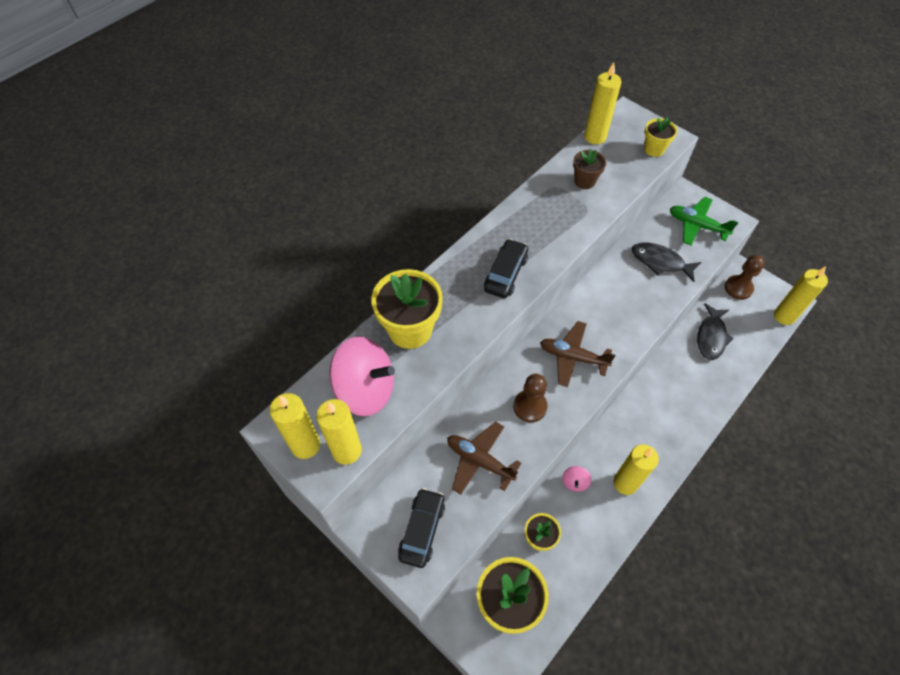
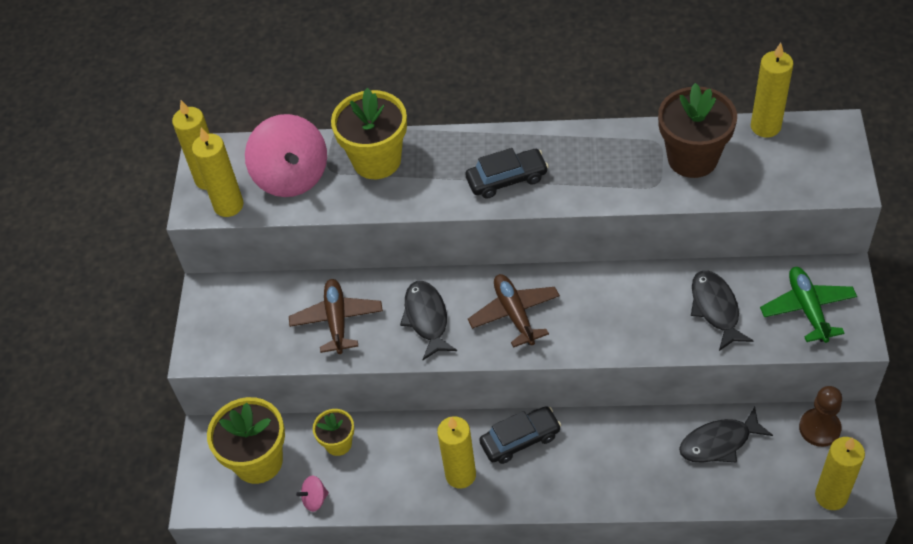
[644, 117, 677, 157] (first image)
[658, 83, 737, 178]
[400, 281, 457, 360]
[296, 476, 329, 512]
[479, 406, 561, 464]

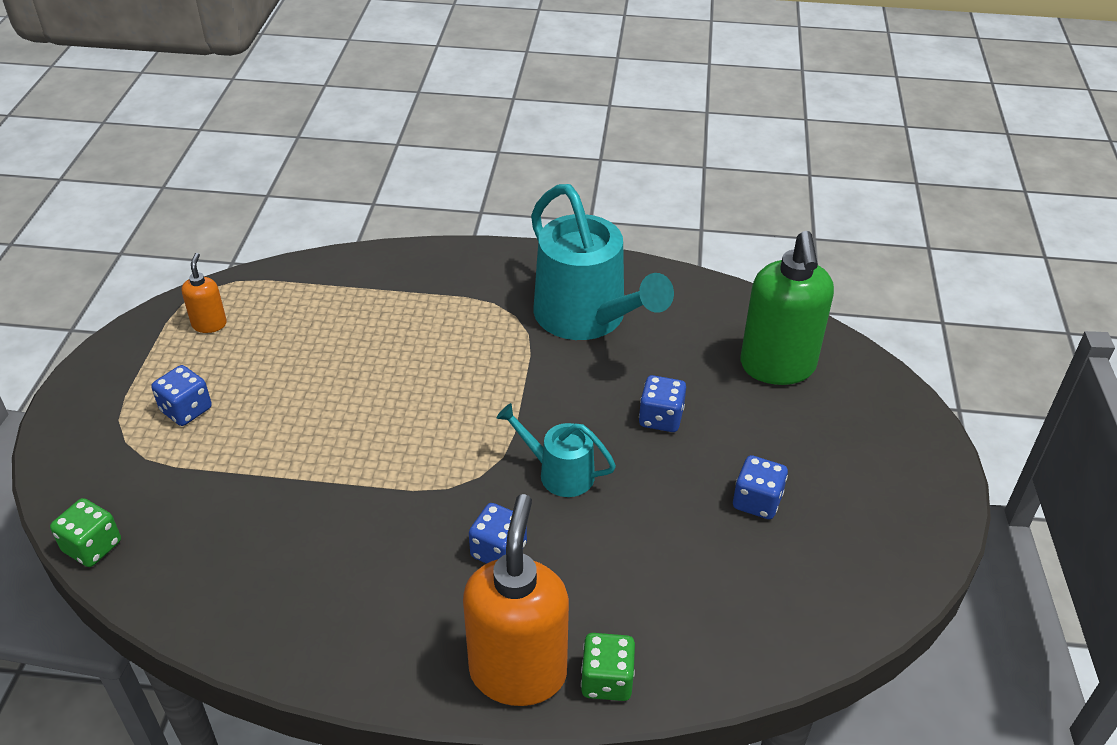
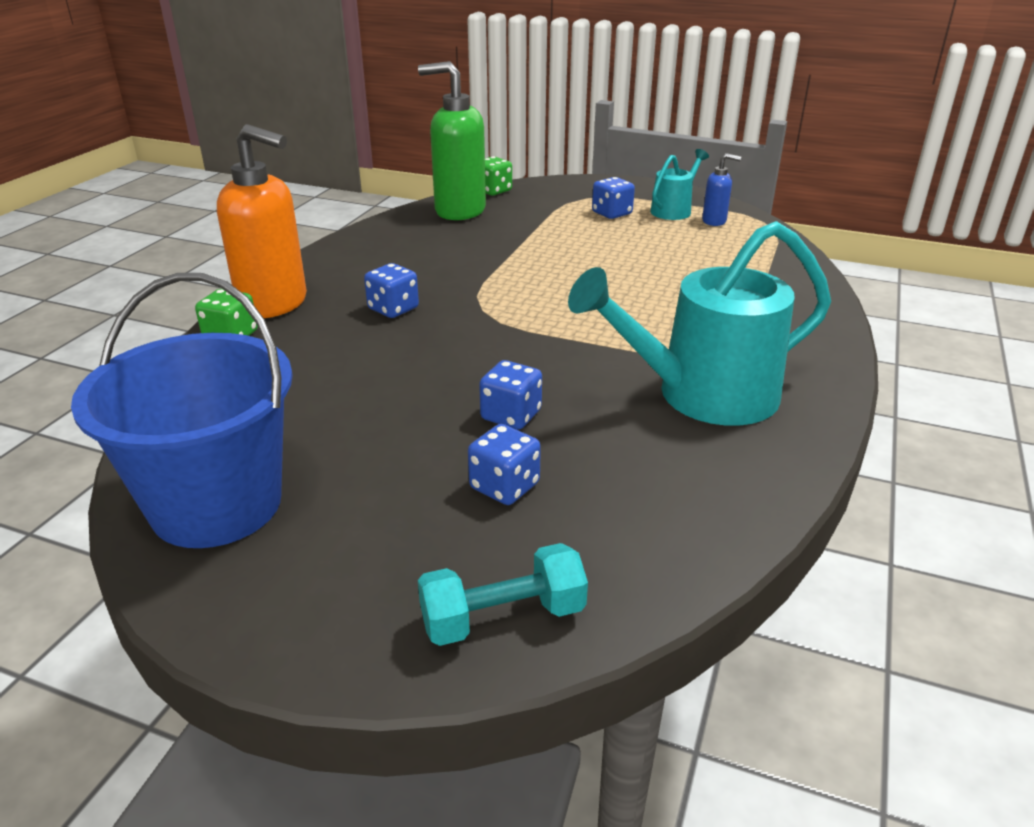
[418, 61, 486, 220]
[702, 153, 741, 226]
[650, 149, 709, 220]
[468, 424, 541, 505]
[71, 273, 293, 548]
[418, 543, 588, 646]

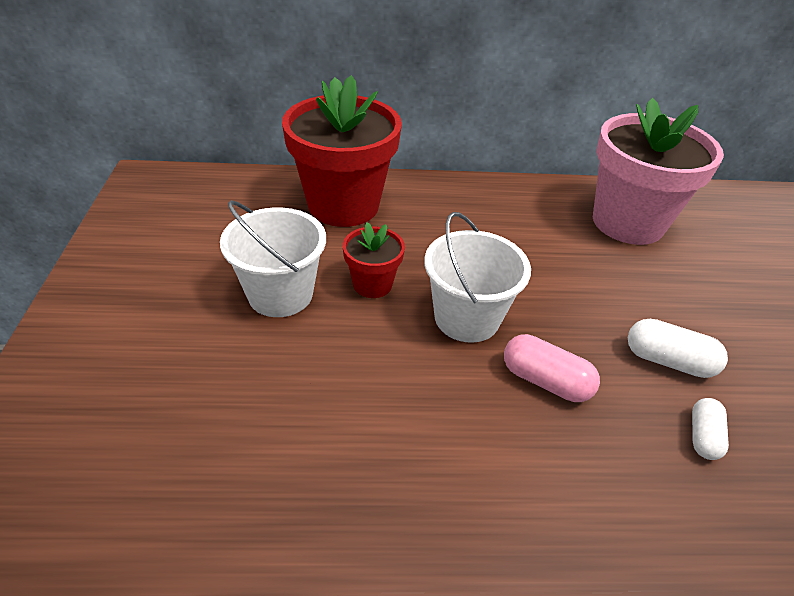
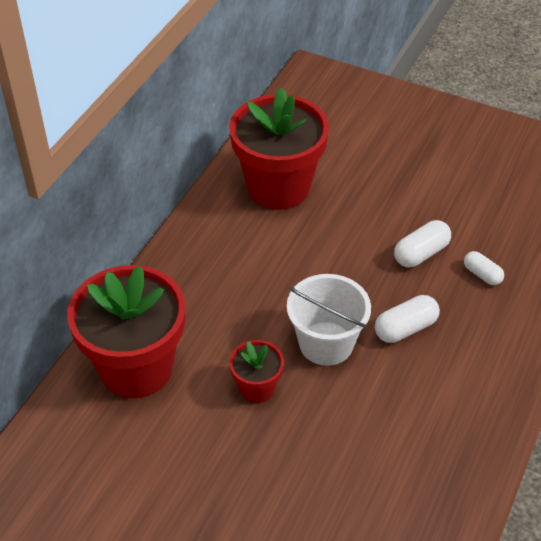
[229, 87, 329, 210]
[220, 200, 326, 317] (first image)
[375, 295, 440, 343]

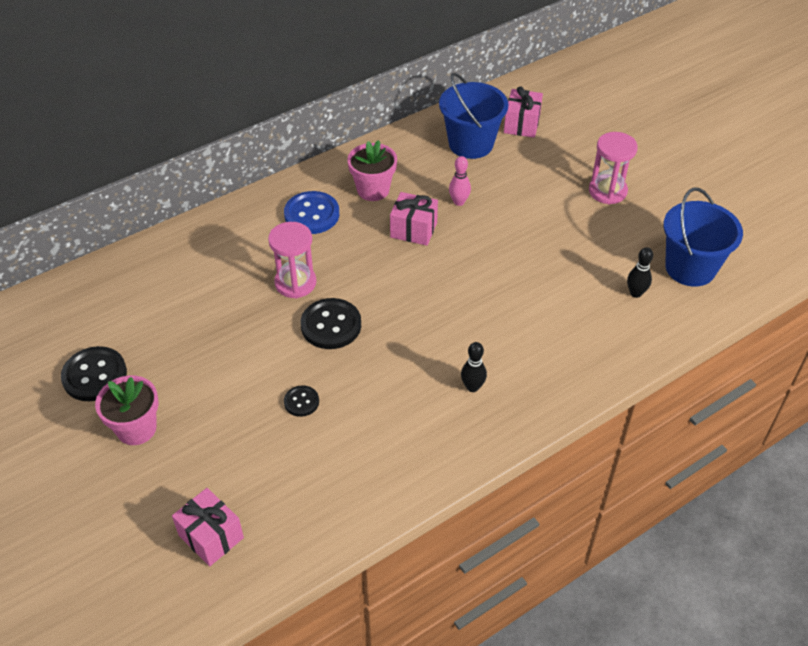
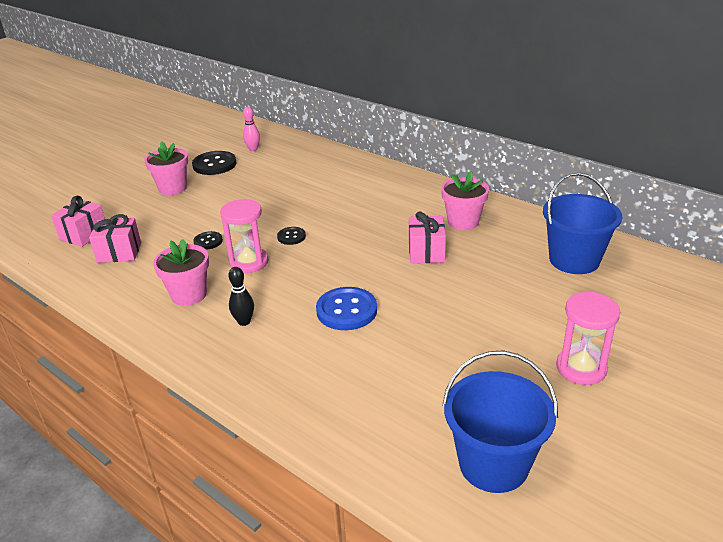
[89, 214, 141, 263]
[243, 107, 260, 151]
[316, 287, 377, 330]
[220, 199, 269, 273]
[627, 247, 653, 298] (first image)
[277, 227, 306, 245]
[153, 239, 209, 306]

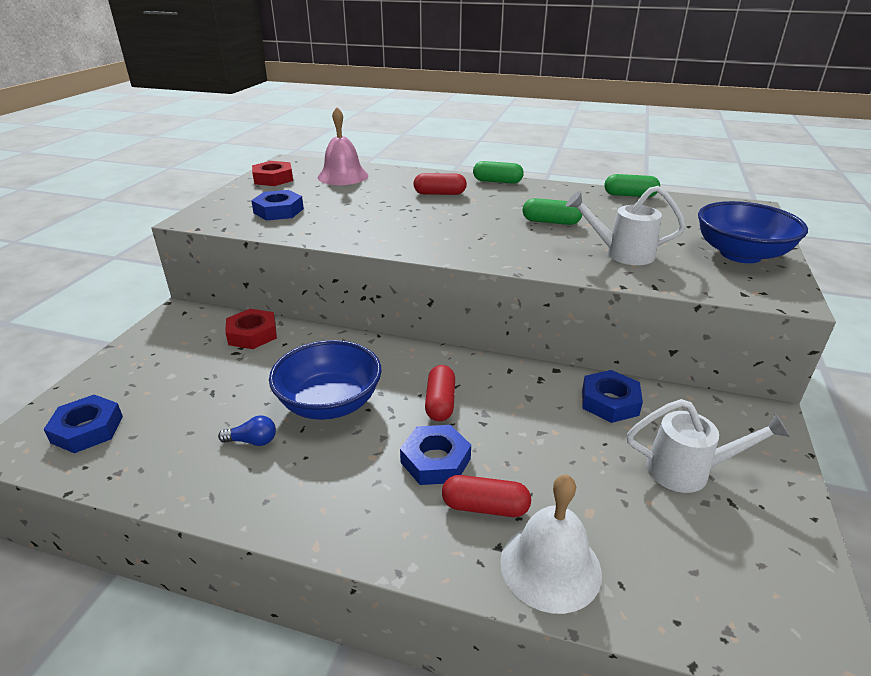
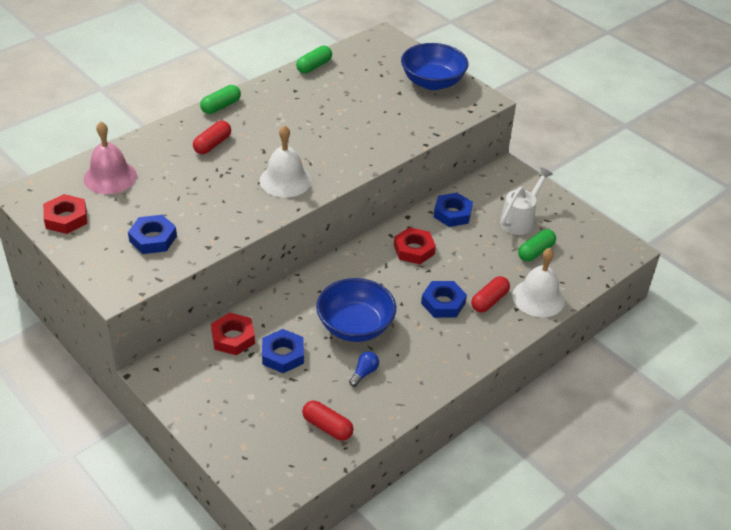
[566, 186, 686, 265] (first image)
[518, 229, 556, 262]
[302, 401, 354, 440]
[262, 329, 304, 373]
[260, 125, 312, 198]
[394, 227, 436, 264]

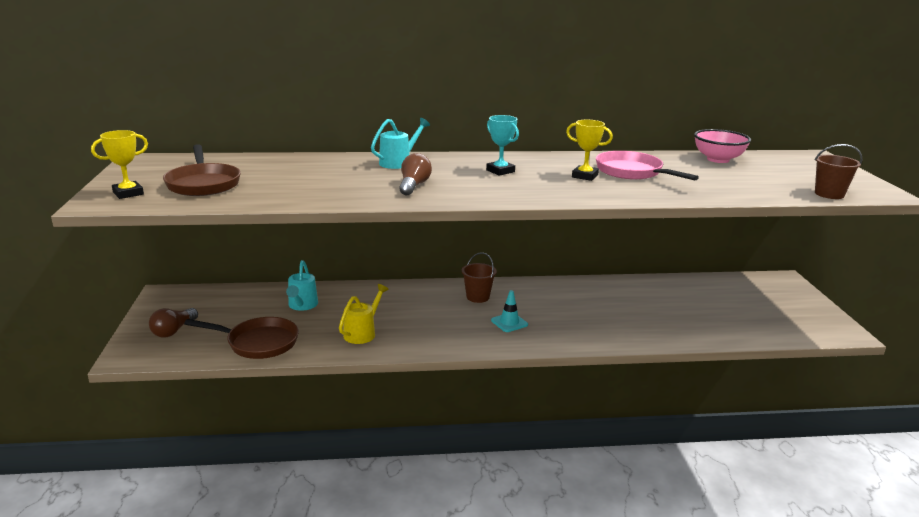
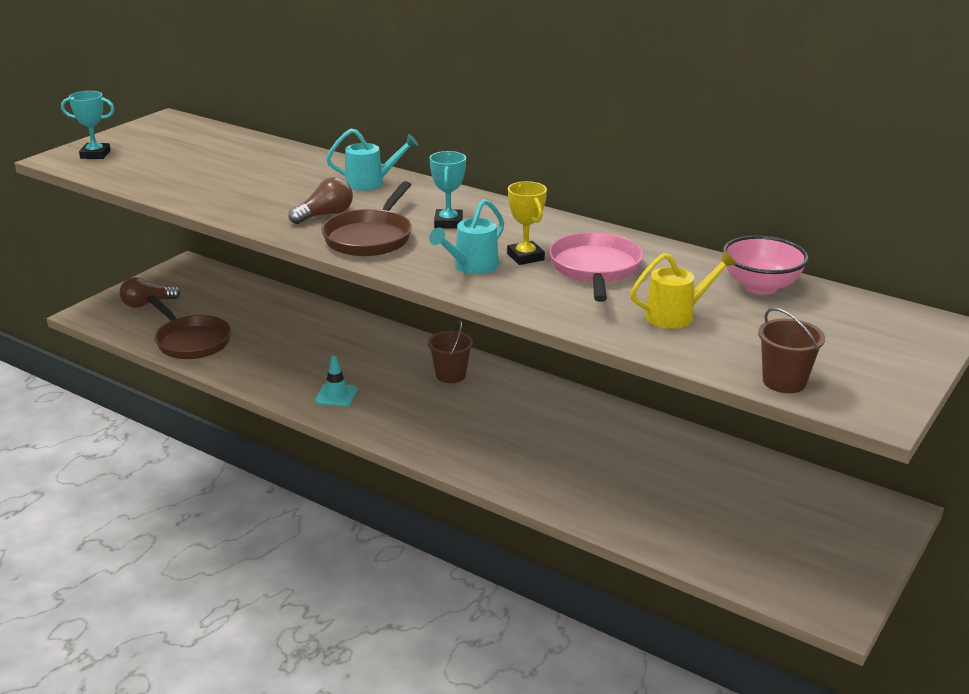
[61, 91, 115, 159]
[321, 181, 412, 257]
[429, 199, 504, 274]
[630, 251, 737, 329]
[315, 356, 357, 407]

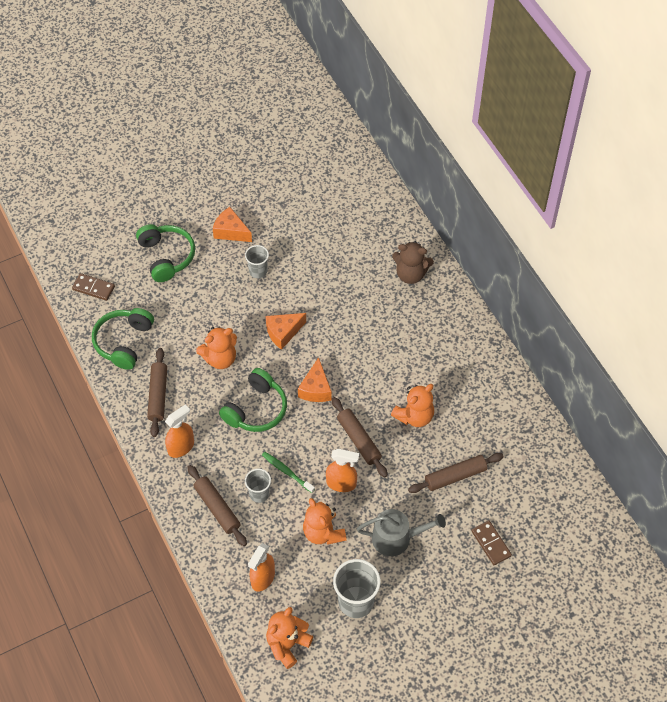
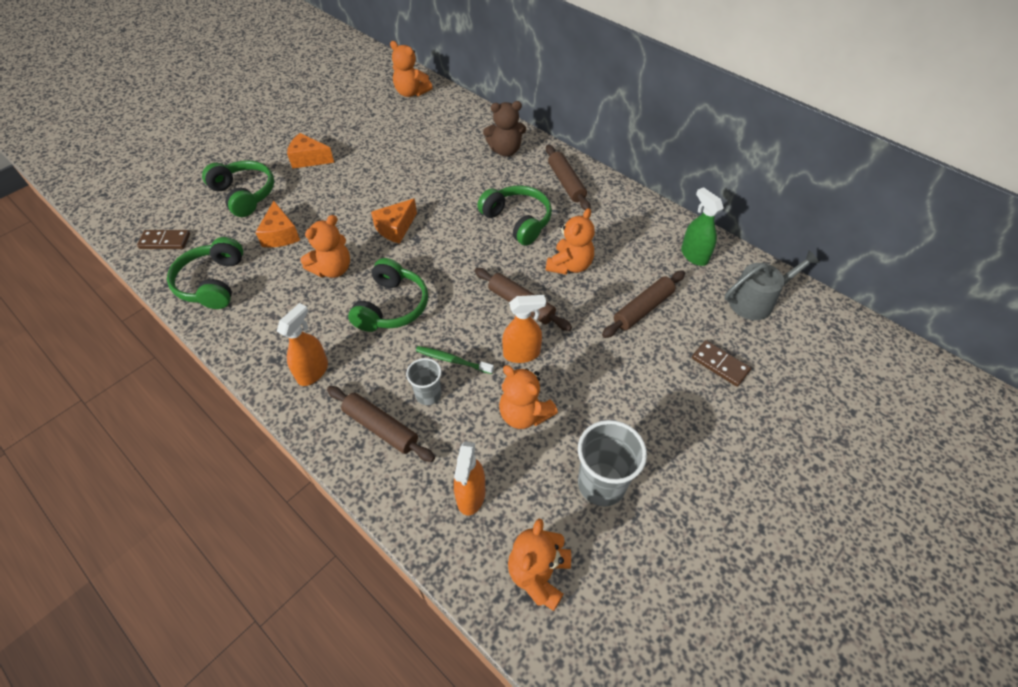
[245, 245, 269, 278] (first image)
[546, 145, 590, 210]
[255, 201, 300, 247]
[724, 250, 820, 320]
[390, 41, 432, 97]
[477, 185, 552, 246]
[681, 187, 724, 266]

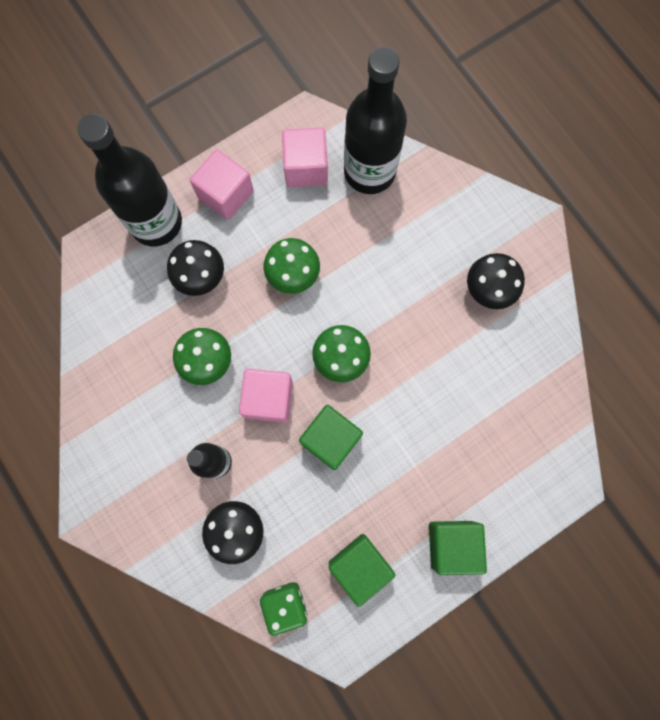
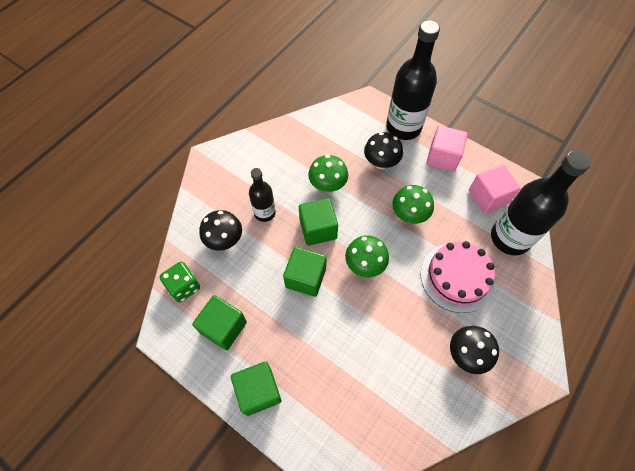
[299, 198, 338, 246]
[421, 241, 495, 313]

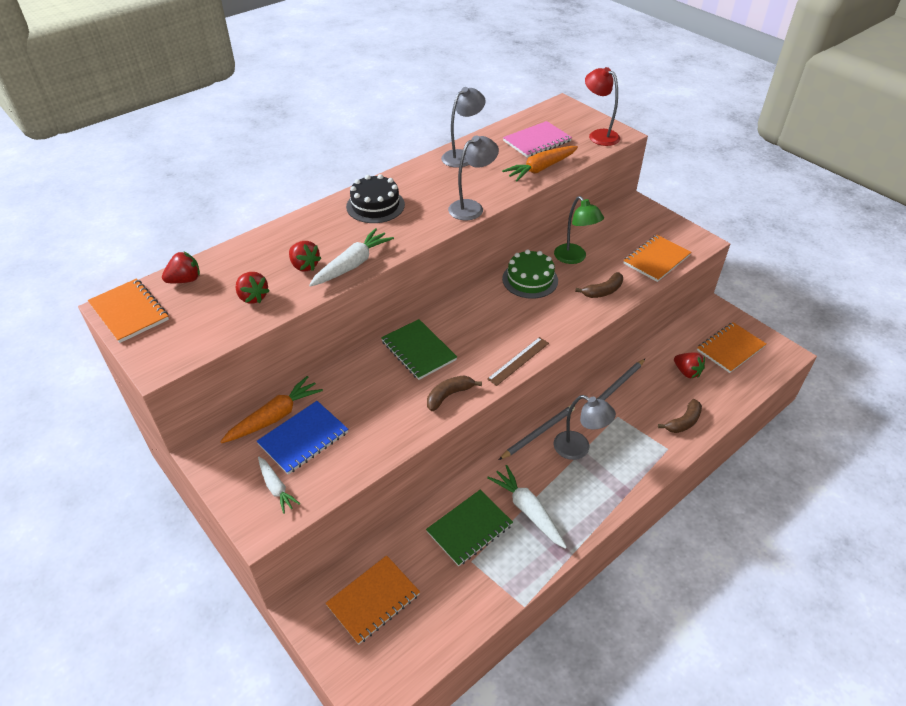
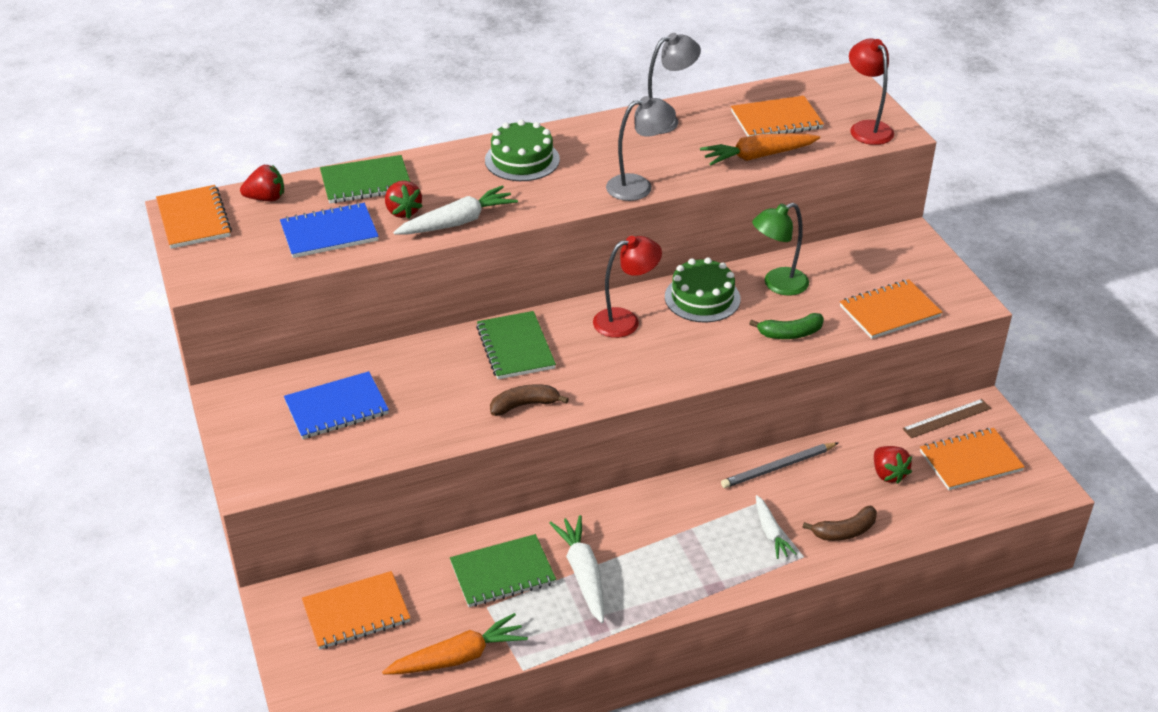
[731, 96, 824, 137]
[485, 120, 560, 181]
[752, 203, 809, 296]
[280, 202, 379, 258]
[749, 313, 824, 339]
[902, 399, 991, 438]
[382, 613, 528, 675]
[553, 395, 616, 460] (first image)
[499, 405, 575, 460] (first image)
[756, 495, 797, 559]
[320, 155, 411, 204]
[593, 236, 662, 338]

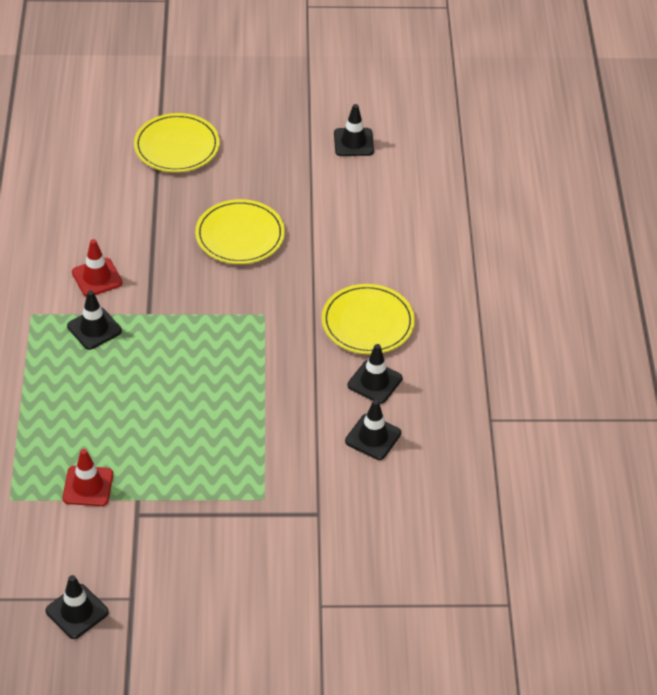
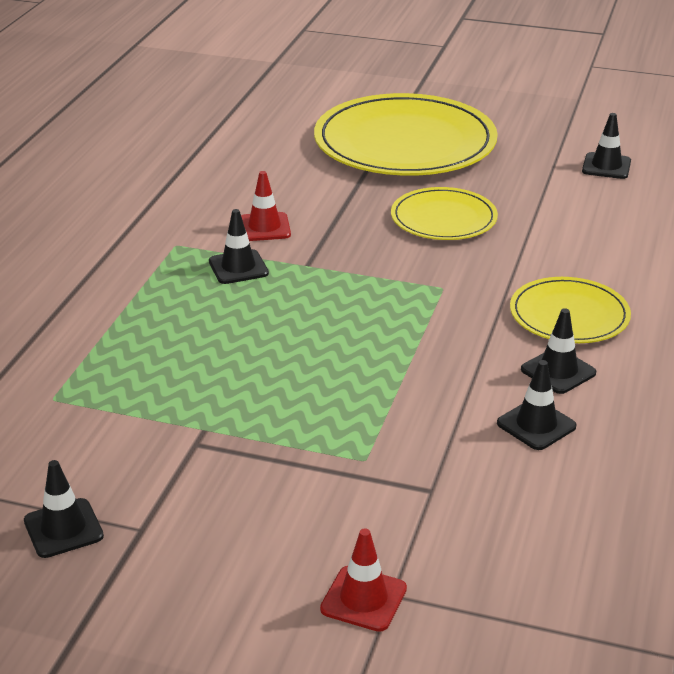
[314, 93, 498, 176]
[320, 528, 407, 632]

